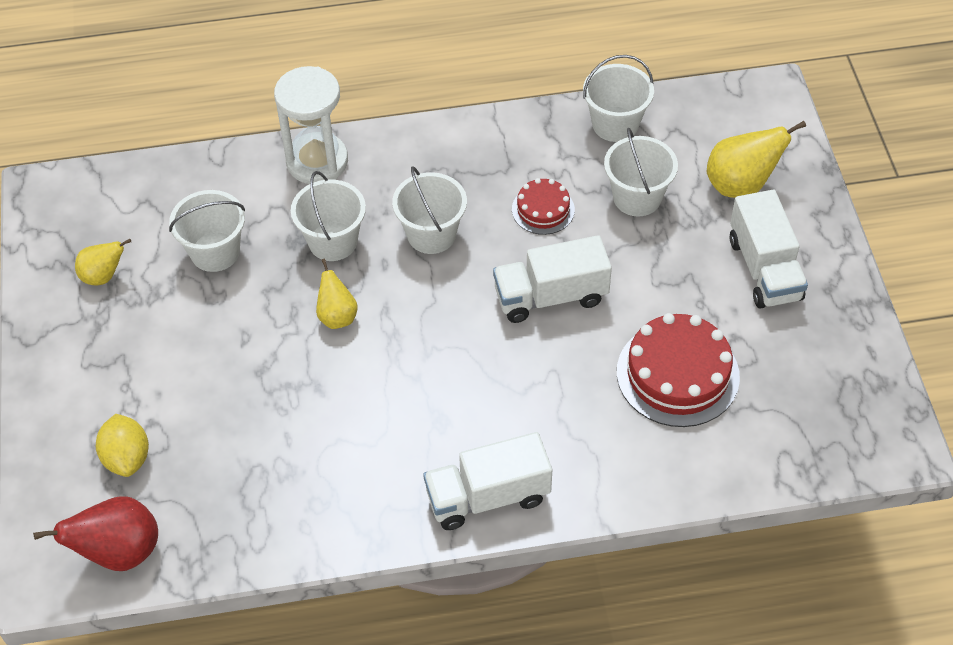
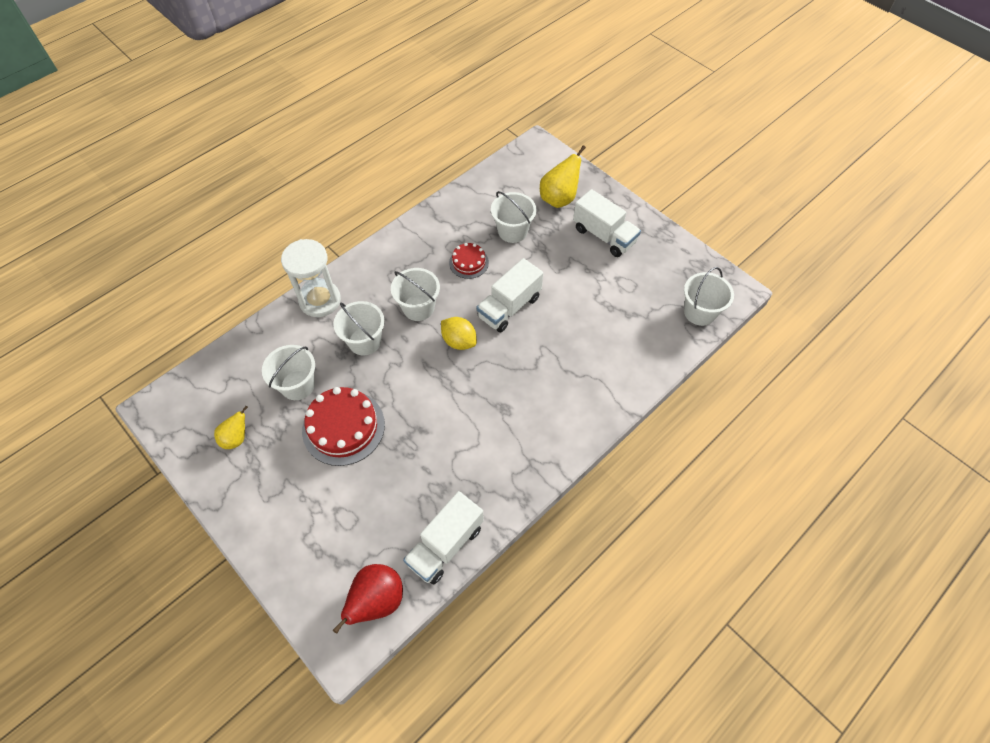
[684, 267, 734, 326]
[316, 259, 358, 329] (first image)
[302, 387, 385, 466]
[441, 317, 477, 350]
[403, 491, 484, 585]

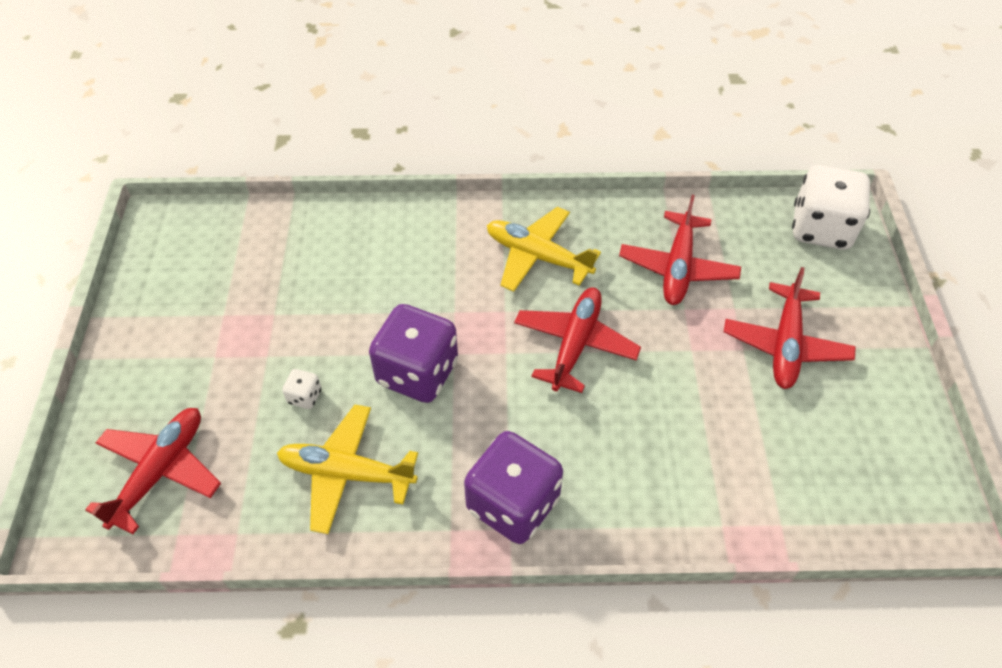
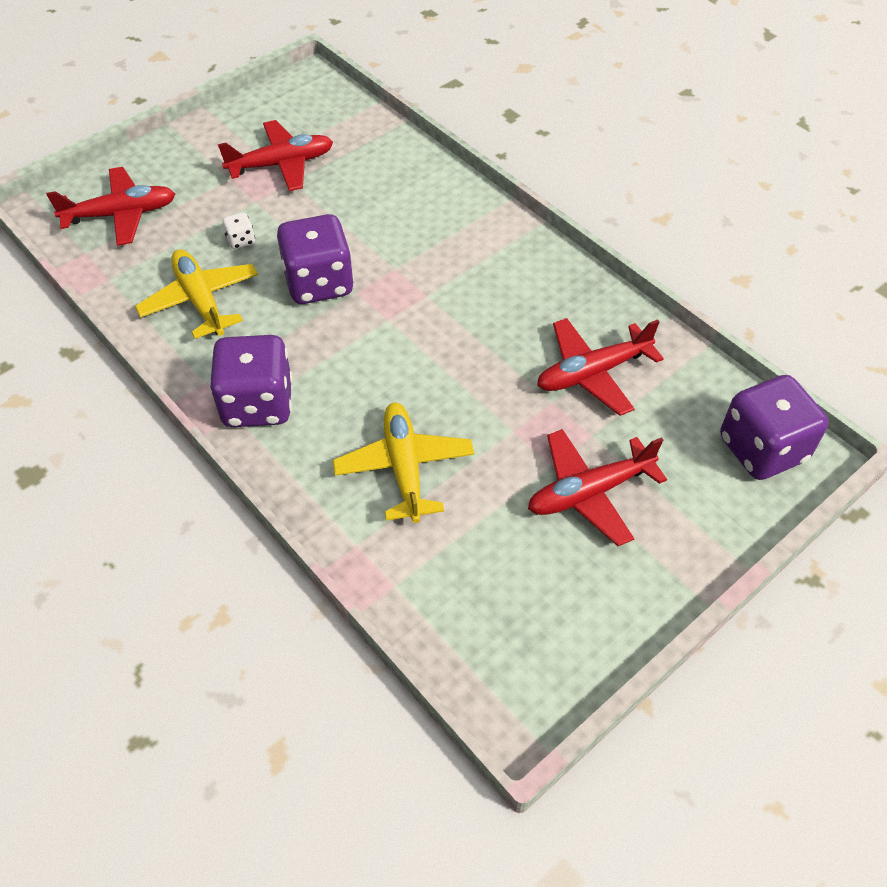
[720, 375, 829, 480]
[333, 403, 474, 523]
[218, 120, 333, 191]

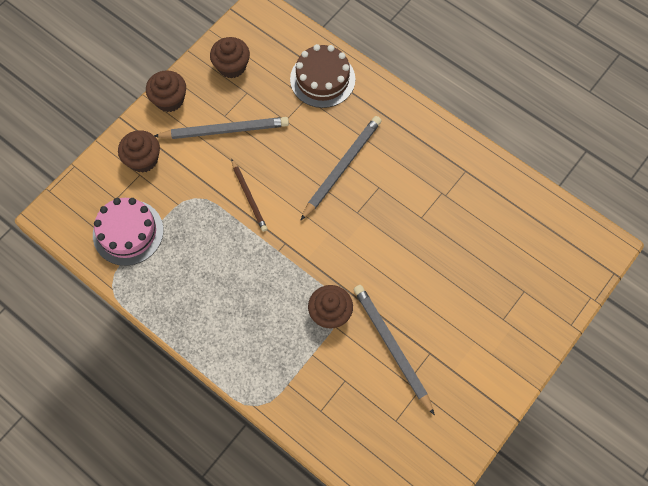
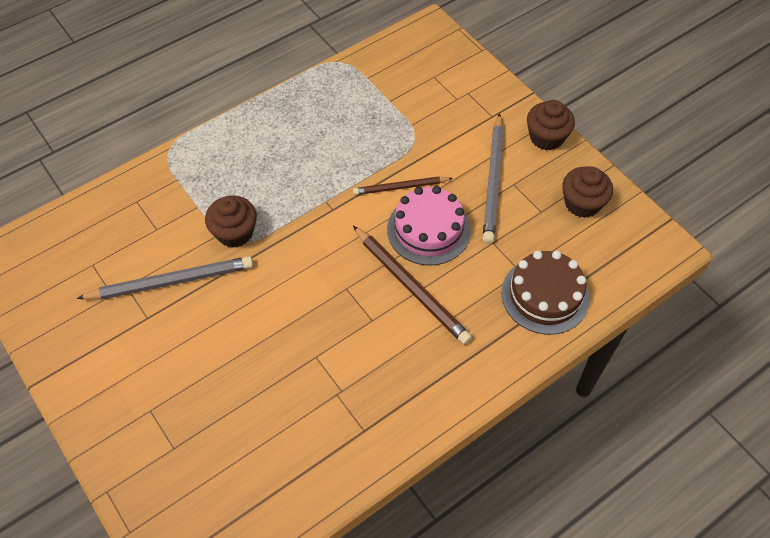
[353, 226, 472, 345]
[118, 130, 160, 173] (first image)
[387, 186, 471, 266]

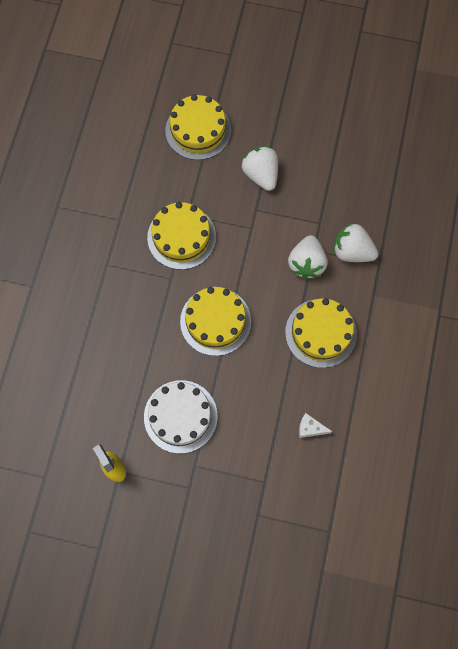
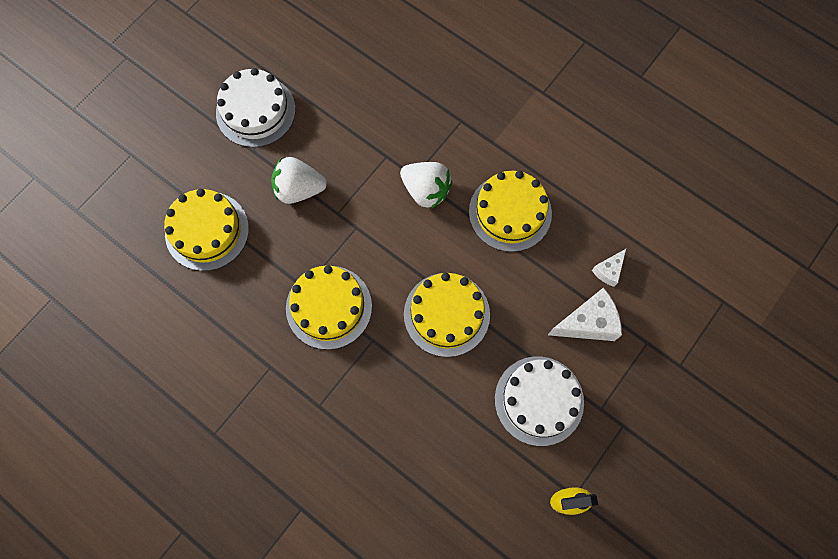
[333, 223, 378, 262] (first image)
[216, 68, 296, 147]
[548, 287, 622, 341]

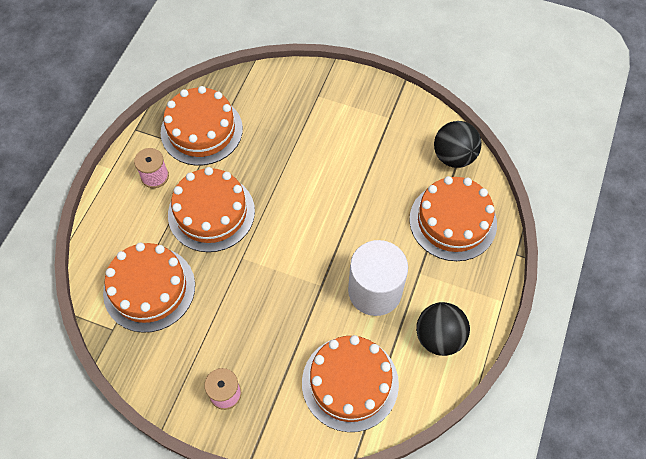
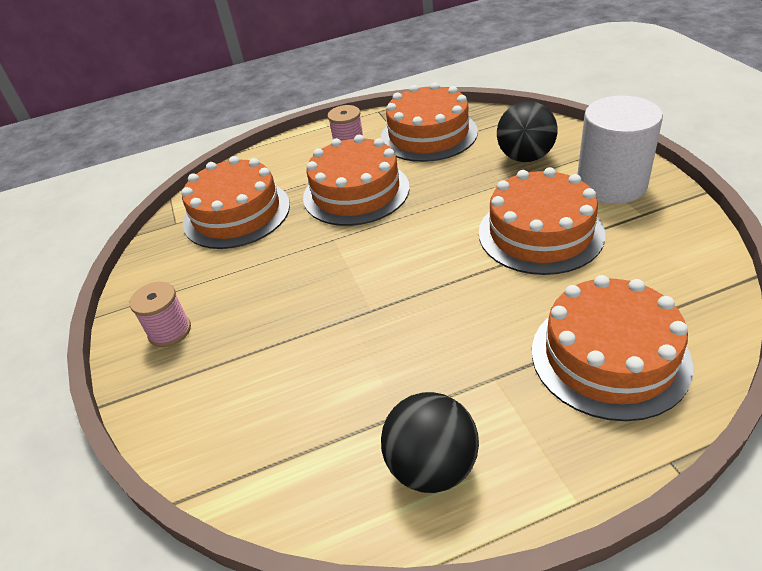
[497, 101, 558, 162]
[577, 96, 663, 204]
[479, 167, 605, 275]

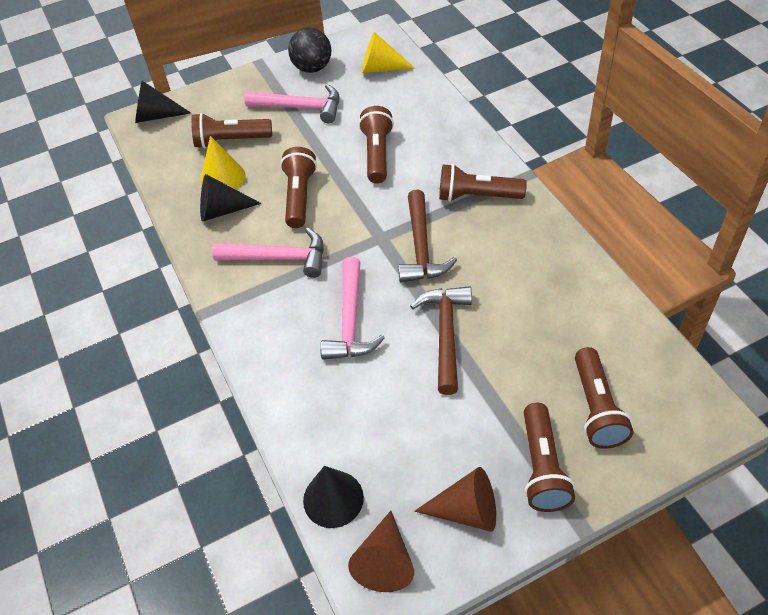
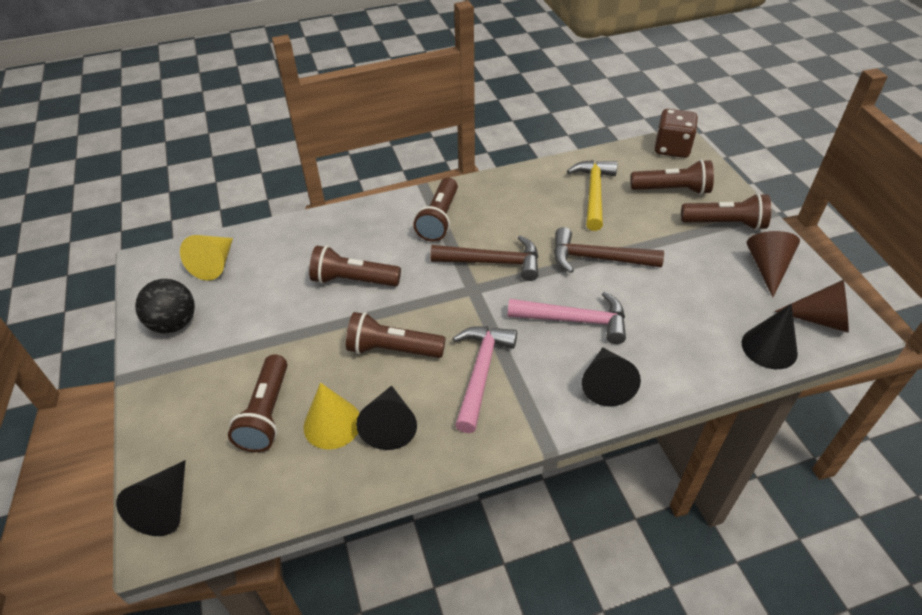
[244, 84, 339, 123] (first image)
[655, 109, 698, 158]
[567, 160, 617, 231]
[582, 348, 641, 407]

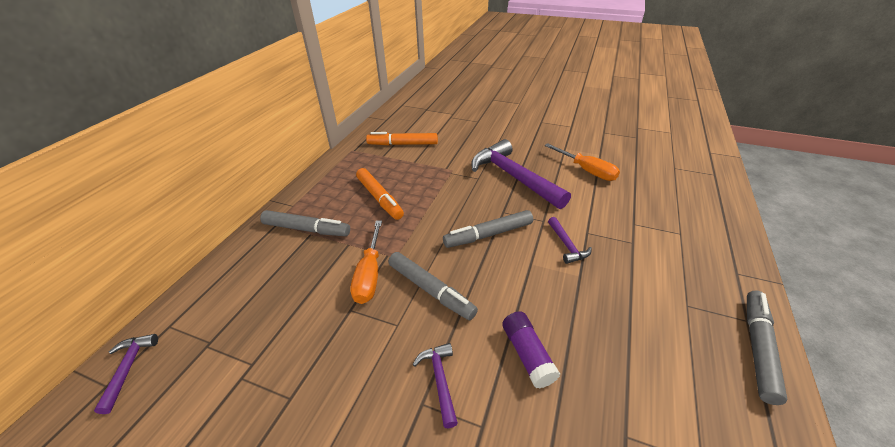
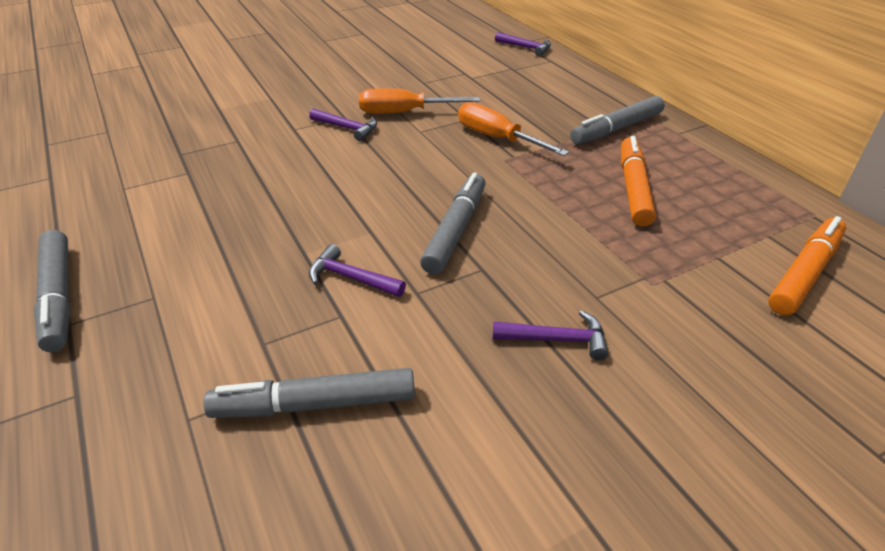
[493, 310, 609, 360]
[359, 88, 480, 114]
[621, 136, 656, 227]
[204, 368, 415, 418]
[502, 311, 560, 389] (first image)

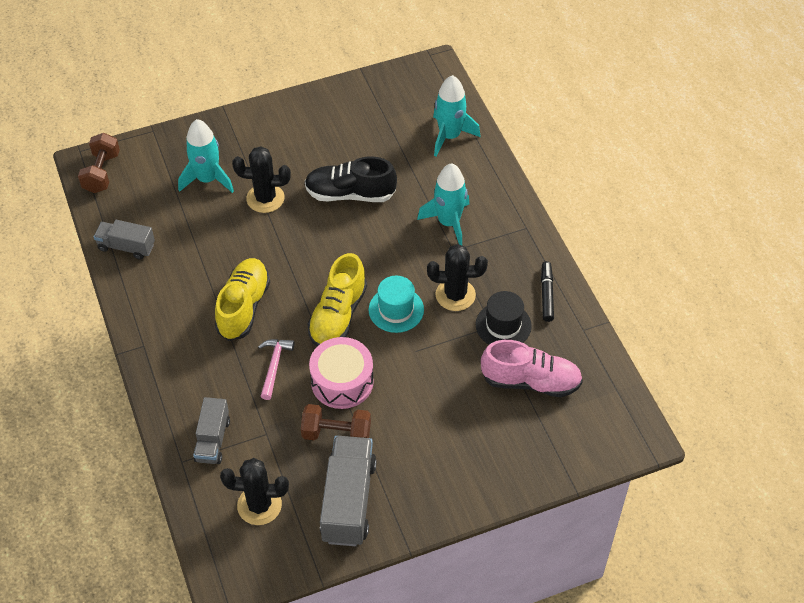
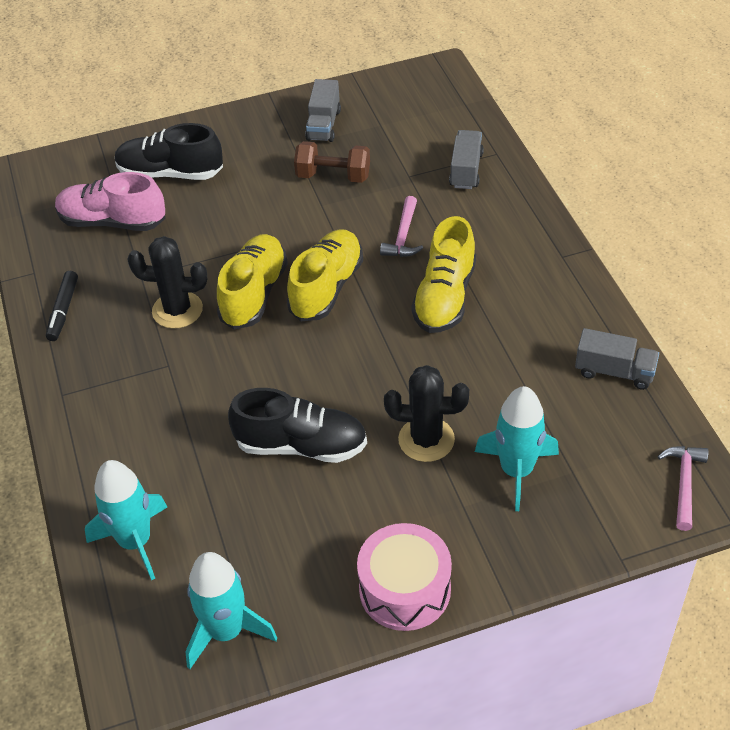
[658, 446, 709, 531]
[185, 552, 277, 669]
[217, 234, 288, 329]
[475, 291, 532, 345] (first image)
[357, 523, 452, 631]
[305, 79, 341, 142]
[220, 458, 289, 525] (first image)
[115, 123, 223, 180]

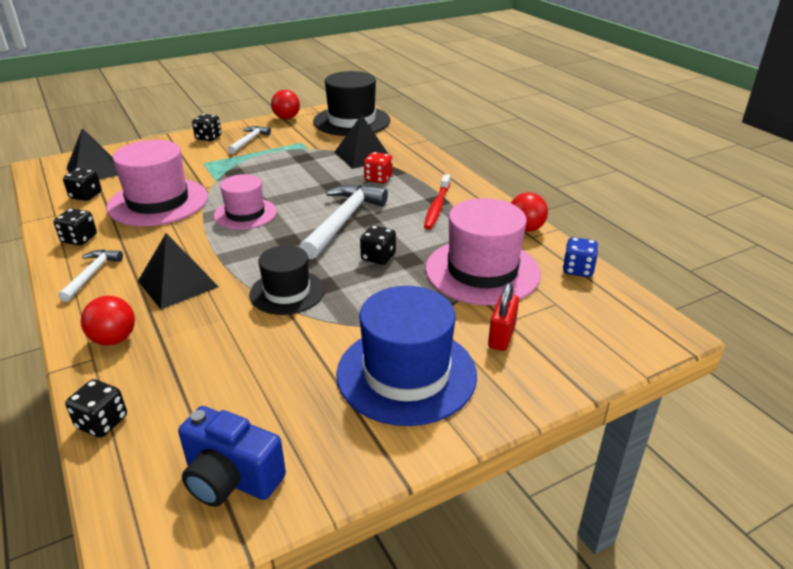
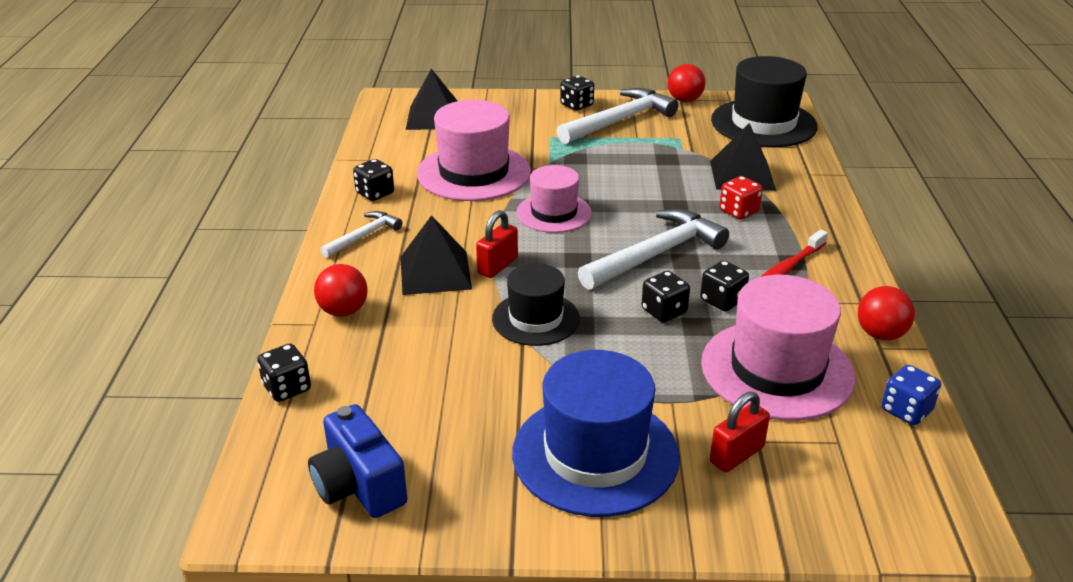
[557, 88, 679, 144]
[700, 260, 749, 312]
[476, 210, 518, 278]

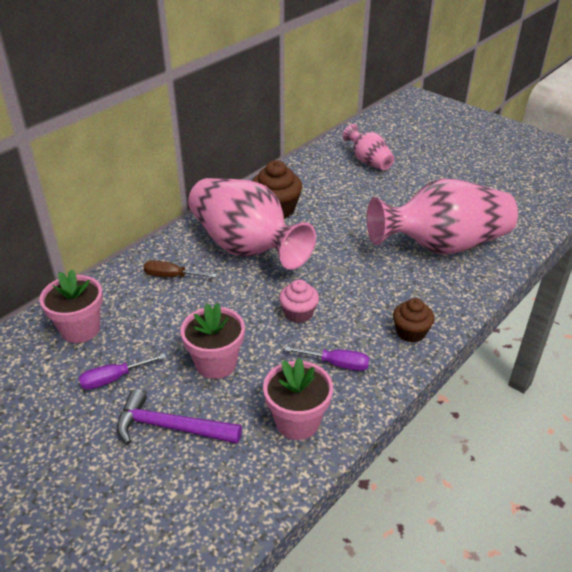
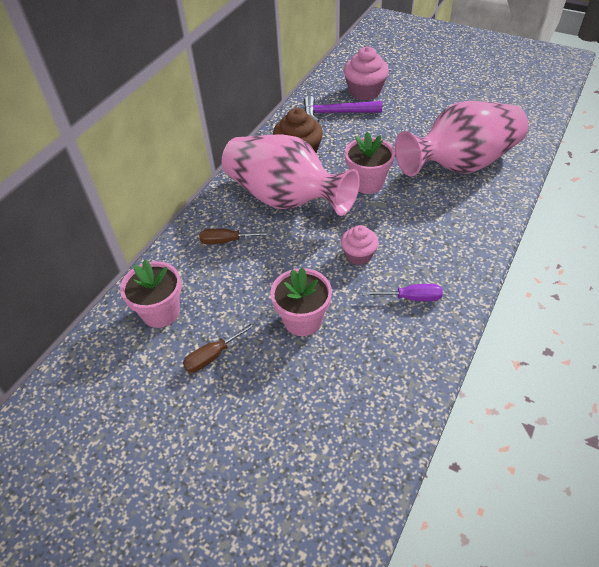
[344, 47, 389, 100]
[393, 298, 434, 343] (first image)
[183, 322, 257, 373]
[345, 132, 395, 194]
[304, 96, 382, 122]

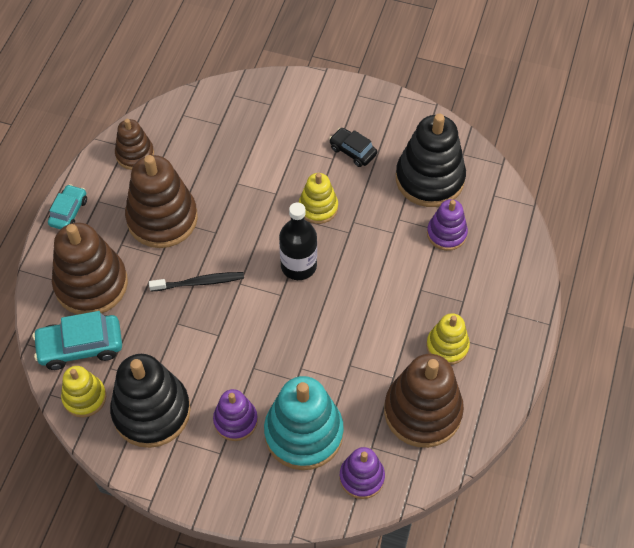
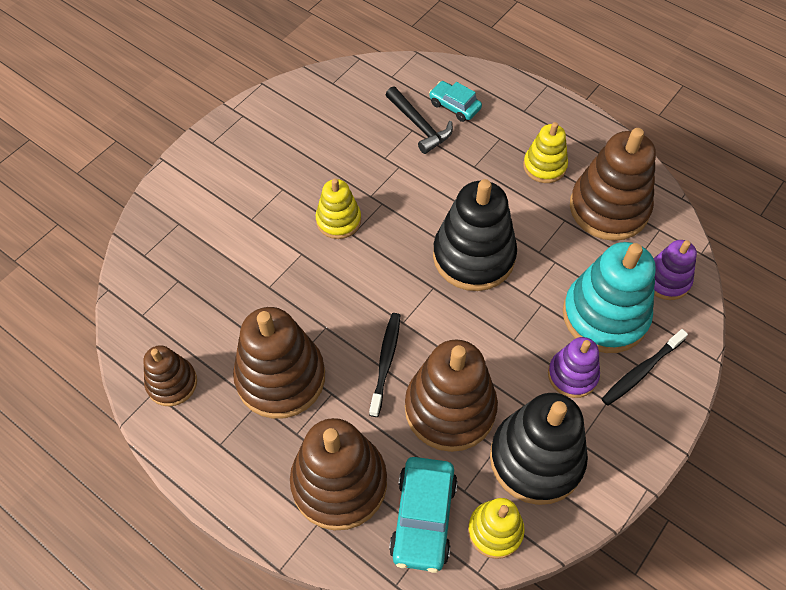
[433, 179, 517, 291]
[329, 128, 377, 167] (first image)
[429, 81, 482, 122]
[386, 86, 453, 154]
[279, 202, 317, 280] (first image)
[602, 329, 688, 406]
[405, 339, 498, 452]

